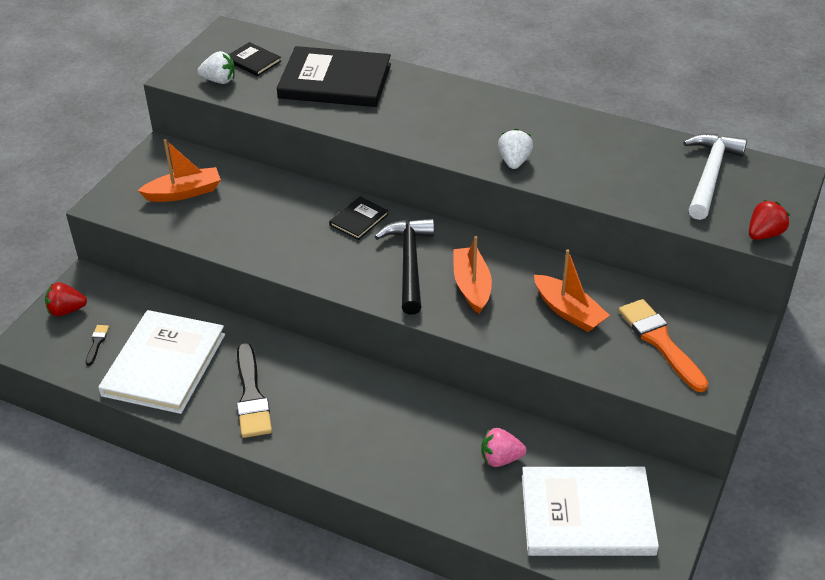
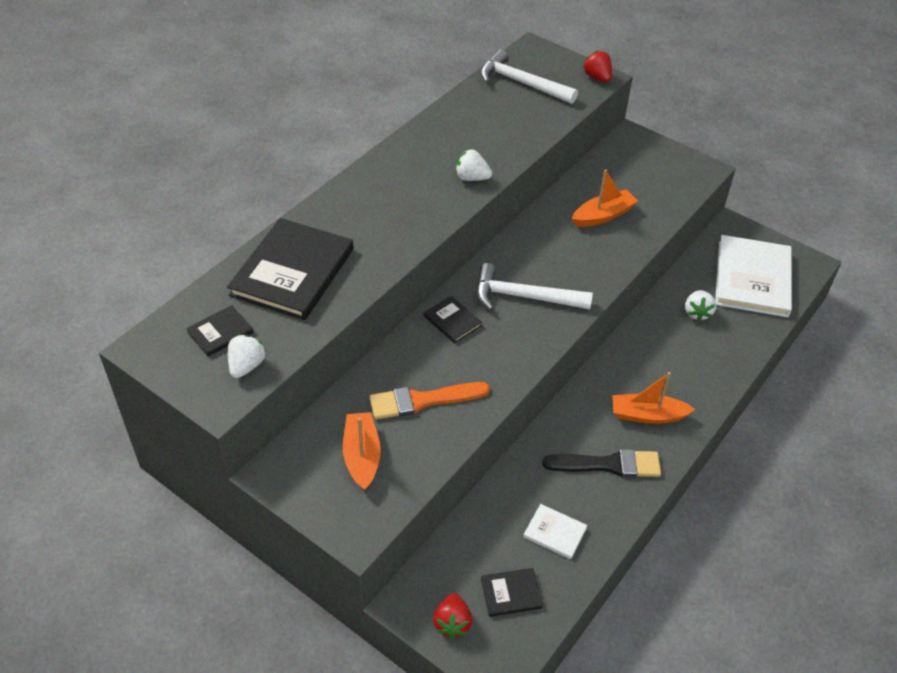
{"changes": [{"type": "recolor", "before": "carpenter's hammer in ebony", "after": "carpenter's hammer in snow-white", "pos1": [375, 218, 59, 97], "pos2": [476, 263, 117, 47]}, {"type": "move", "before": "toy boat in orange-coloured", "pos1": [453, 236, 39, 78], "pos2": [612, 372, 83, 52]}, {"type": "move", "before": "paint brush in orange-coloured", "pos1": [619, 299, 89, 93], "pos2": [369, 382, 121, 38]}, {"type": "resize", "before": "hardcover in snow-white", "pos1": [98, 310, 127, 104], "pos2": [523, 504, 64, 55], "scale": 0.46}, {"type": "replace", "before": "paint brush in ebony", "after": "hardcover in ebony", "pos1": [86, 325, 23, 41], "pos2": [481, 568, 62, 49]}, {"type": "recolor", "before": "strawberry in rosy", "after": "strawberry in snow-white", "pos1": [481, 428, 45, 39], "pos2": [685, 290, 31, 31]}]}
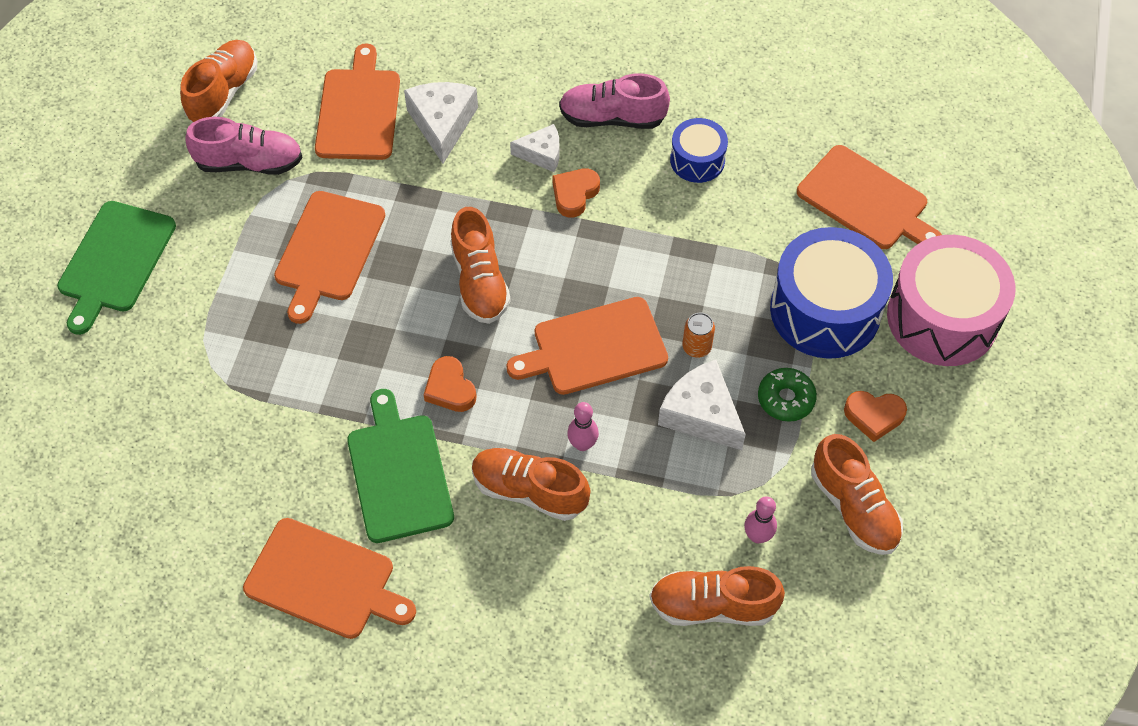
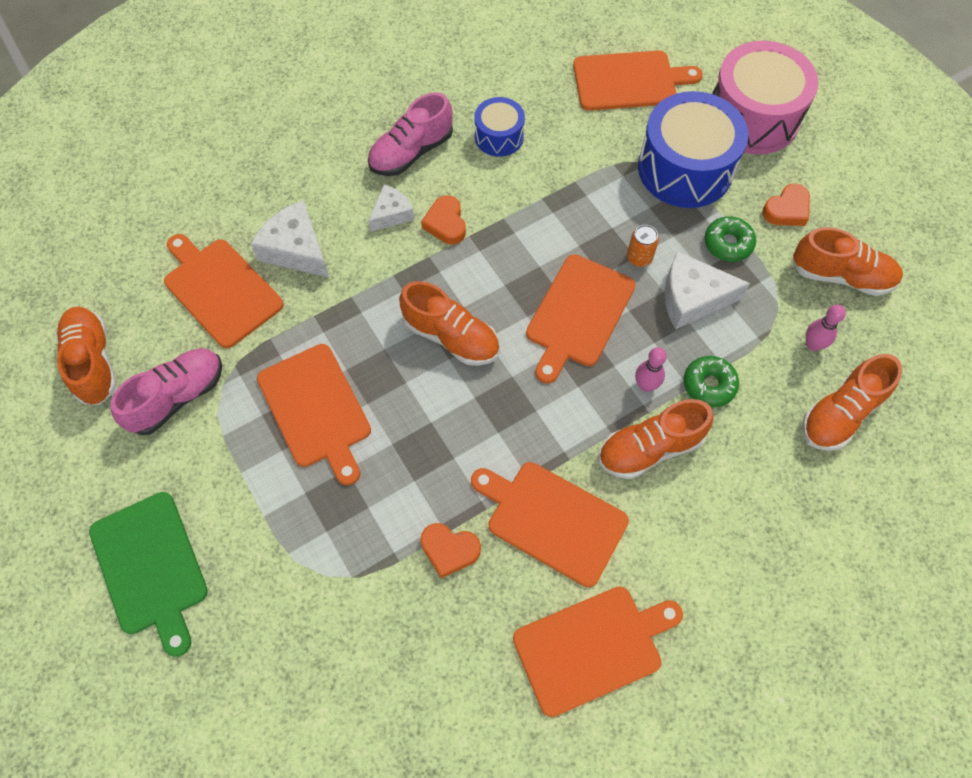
{"changes": [{"type": "move", "before": "heart shape in orange-coloured", "pos1": [424, 356, 53, 56], "pos2": [421, 523, 60, 55]}, {"type": "recolor", "before": "bread board in emerald", "after": "bread board in orange-coloured", "pos1": [347, 389, 107, 154], "pos2": [471, 462, 158, 125]}, {"type": "insert", "after": "donut in emerald", "pos2": [684, 356, 55, 51]}]}
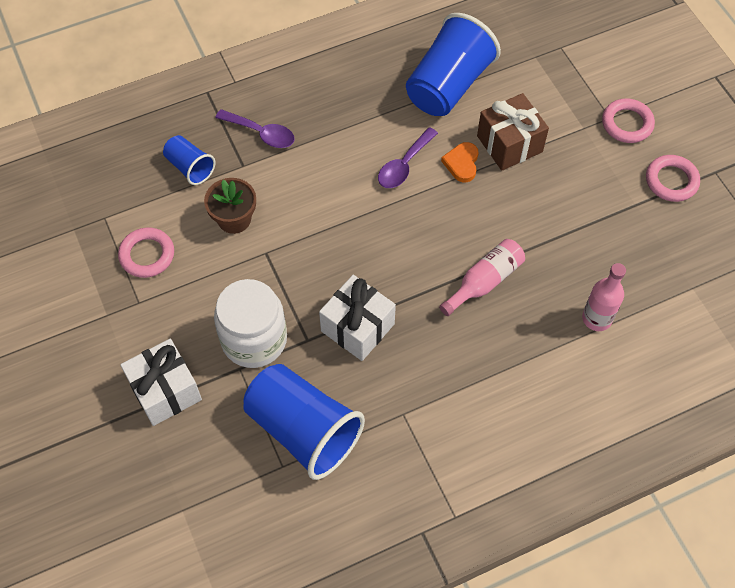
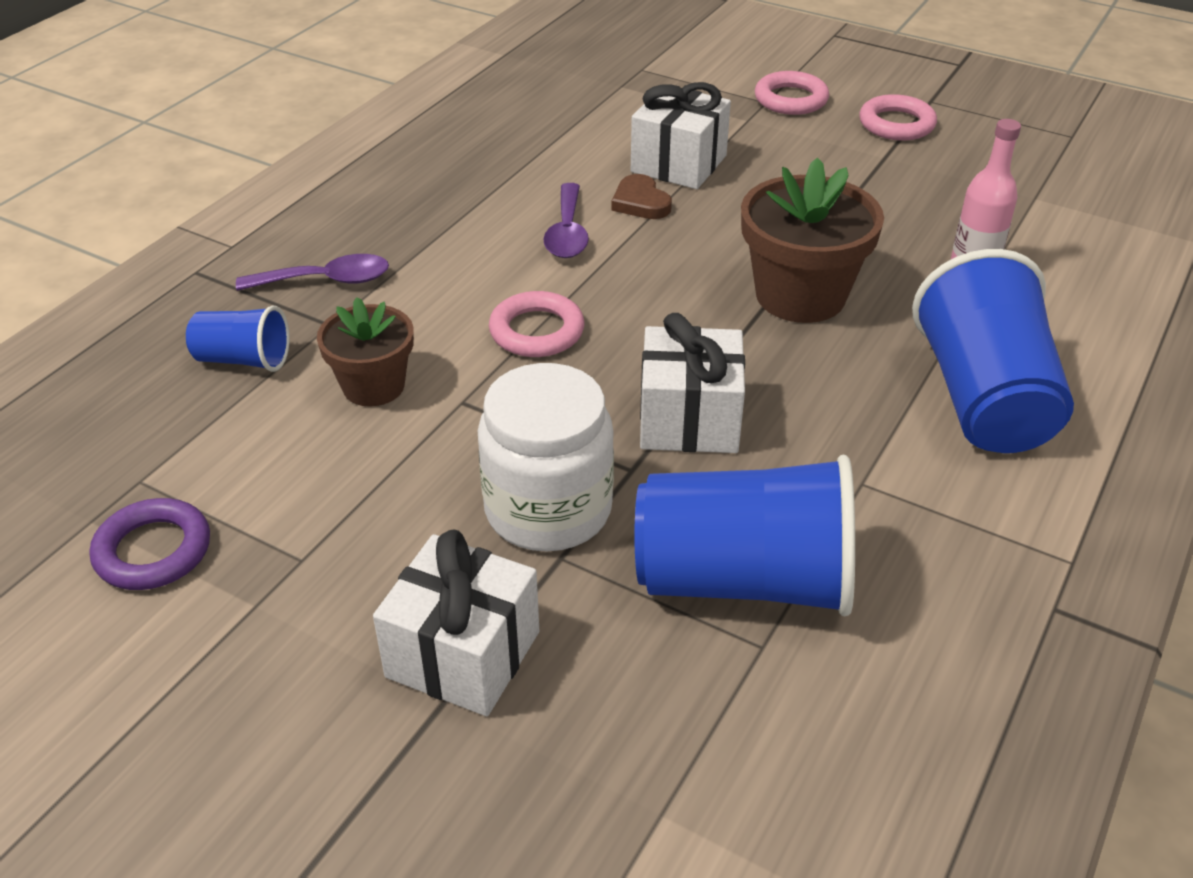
{"changes": [{"type": "move", "before": "tumbler in blue", "pos1": [406, 13, 95, 103], "pos2": [912, 249, 162, 204]}, {"type": "recolor", "before": "present in dark brown", "after": "present in snow-white", "pos1": [477, 93, 72, 78], "pos2": [631, 82, 100, 107]}, {"type": "recolor", "before": "heart shape in orange-coloured", "after": "heart shape in dark brown", "pos1": [441, 142, 38, 40], "pos2": [612, 174, 60, 45]}, {"type": "move", "before": "hoop in rosy", "pos1": [118, 227, 56, 51], "pos2": [489, 291, 96, 66]}, {"type": "replace", "before": "bottle in rosy", "after": "flower pot in dark brown", "pos1": [439, 239, 86, 77], "pos2": [741, 157, 143, 166]}, {"type": "insert", "after": "hoop in violet", "pos2": [90, 498, 120, 92]}]}
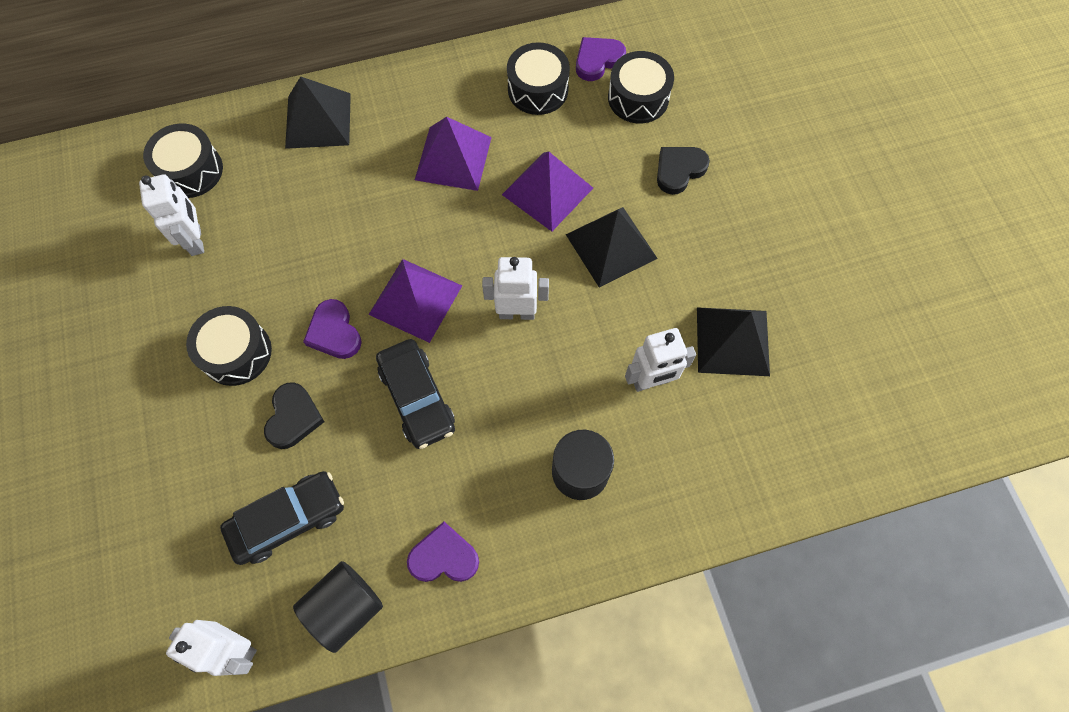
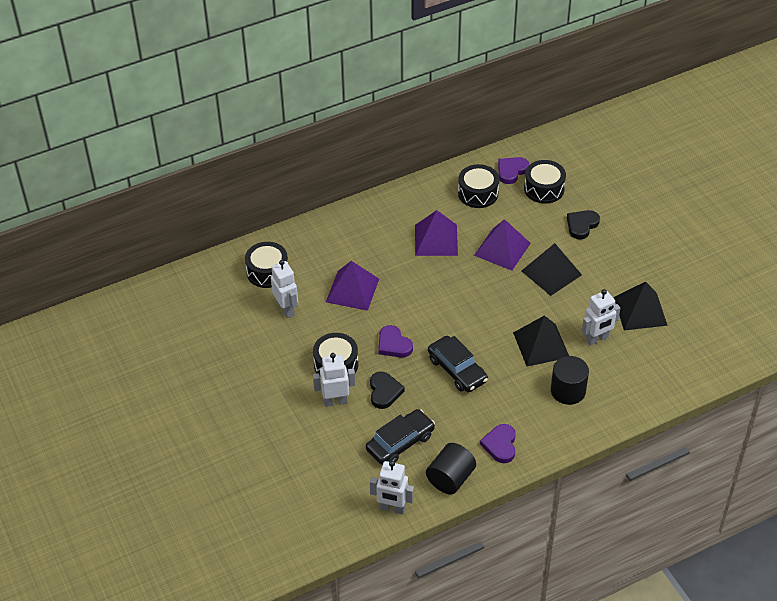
{"changes": [{"type": "move", "before": "solid pyramid in ebony", "pos1": [285, 76, 66, 73], "pos2": [513, 315, 56, 51]}, {"type": "move", "before": "robot figure in snow-white", "pos1": [482, 257, 67, 63], "pos2": [313, 353, 43, 54]}, {"type": "move", "before": "solid pyramid in violet", "pos1": [369, 259, 93, 84], "pos2": [326, 261, 53, 50]}, {"type": "rotate", "before": "heart shape in violet", "pos1": [407, 522, 72, 60], "pos2": [480, 424, 36, 39], "turn": -75}]}
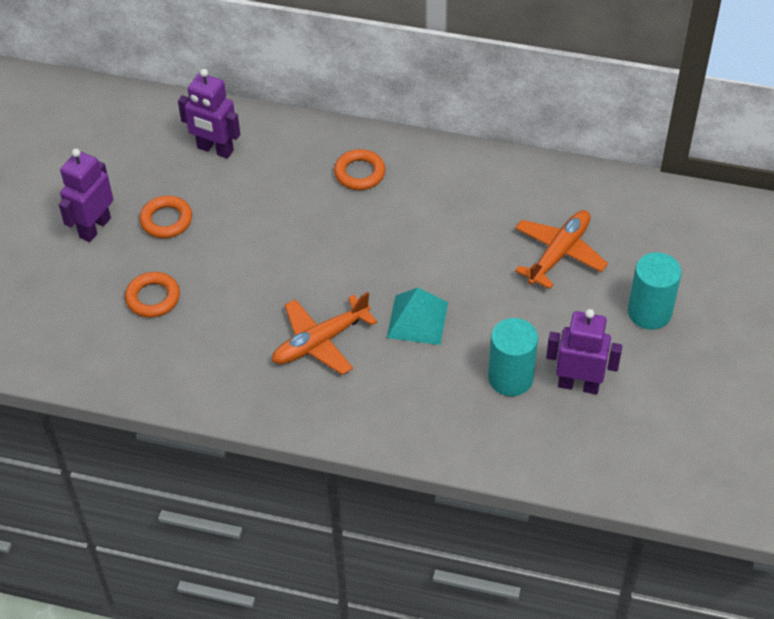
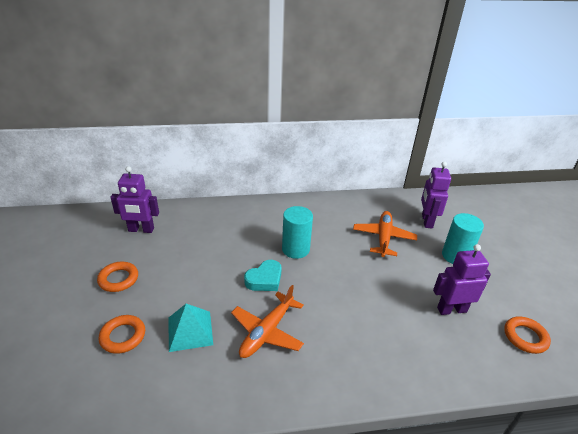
{"changes": [{"type": "move", "before": "robot figure in violet", "pos1": [59, 148, 54, 94], "pos2": [421, 161, 30, 67]}, {"type": "move", "before": "hoop in orange-coloured", "pos1": [334, 149, 52, 41], "pos2": [504, 316, 47, 38]}, {"type": "move", "before": "solid pyramid in aqua", "pos1": [387, 288, 61, 57], "pos2": [169, 304, 44, 48]}, {"type": "move", "before": "cylinder in aqua", "pos1": [488, 318, 50, 78], "pos2": [282, 206, 31, 53]}, {"type": "insert", "after": "heart shape in aqua", "pos2": [244, 260, 37, 31]}]}
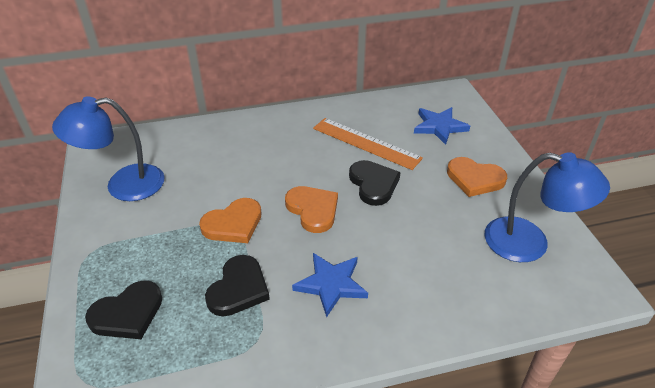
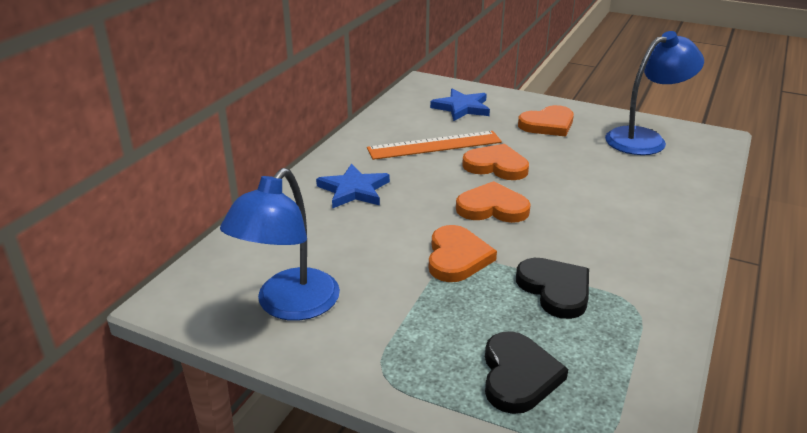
{"changes": [{"type": "recolor", "before": "heart shape in ebony", "after": "heart shape in orange-coloured", "pos1": [349, 160, 52, 46], "pos2": [462, 144, 67, 36]}, {"type": "move", "before": "star in blue", "pos1": [292, 253, 76, 65], "pos2": [316, 163, 74, 46]}]}
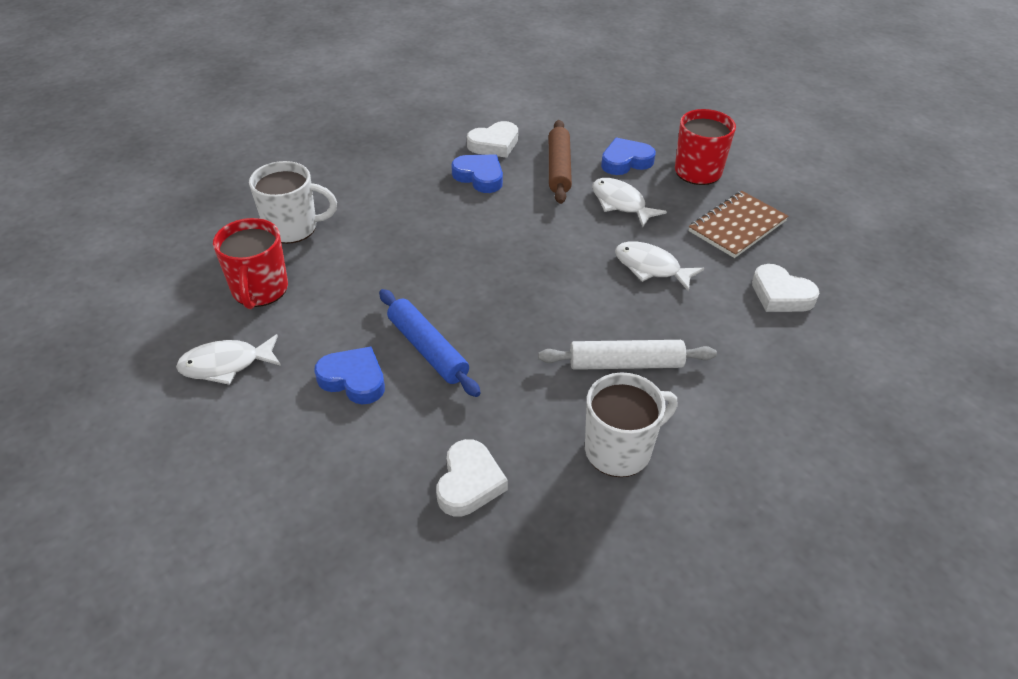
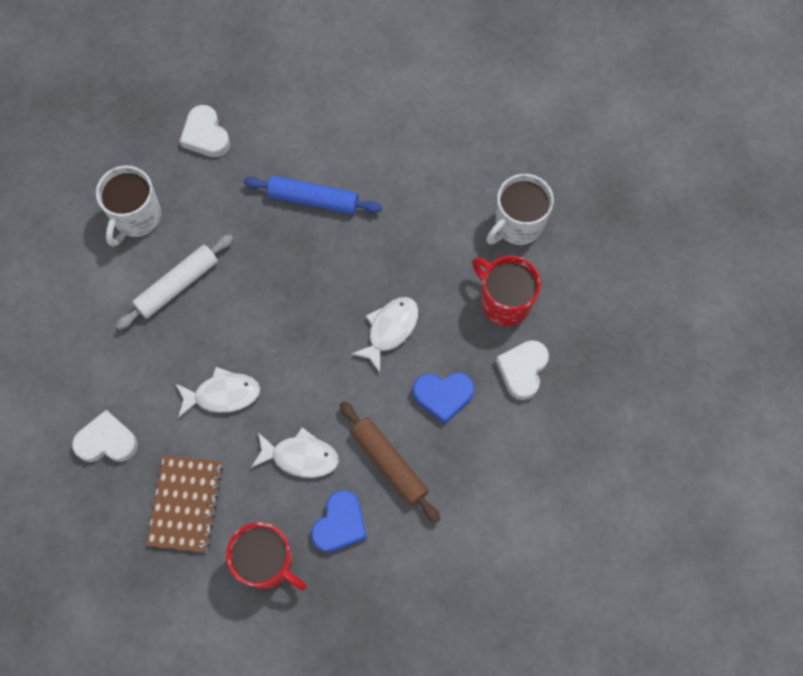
{"changes": [{"type": "move", "before": "heart shape in snow-white", "pos1": [467, 121, 51, 37], "pos2": [495, 340, 54, 60]}, {"type": "move", "before": "coffee mug in red", "pos1": [213, 218, 75, 91], "pos2": [472, 256, 69, 70]}, {"type": "move", "before": "toy fish in snow-white", "pos1": [176, 334, 105, 51], "pos2": [351, 297, 67, 76]}, {"type": "delete", "before": "heart shape in blue", "pos1": [314, 347, 71, 58]}]}
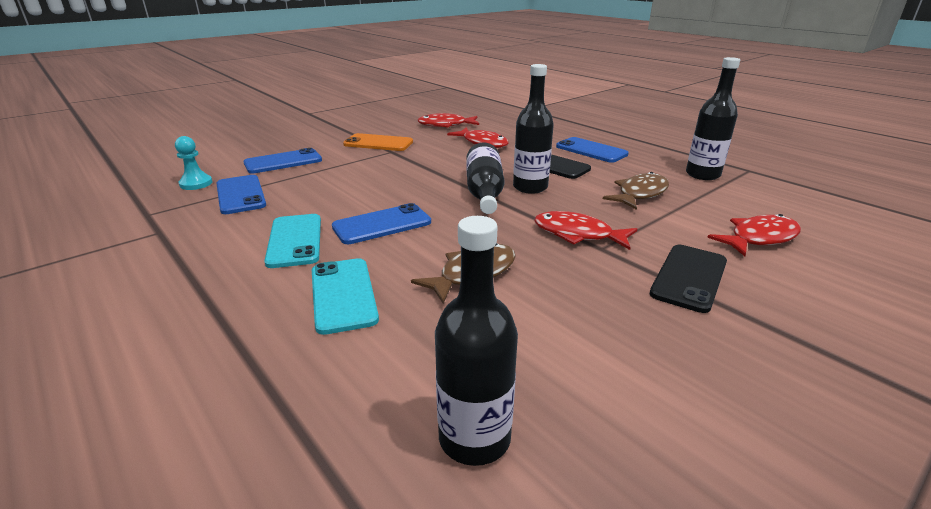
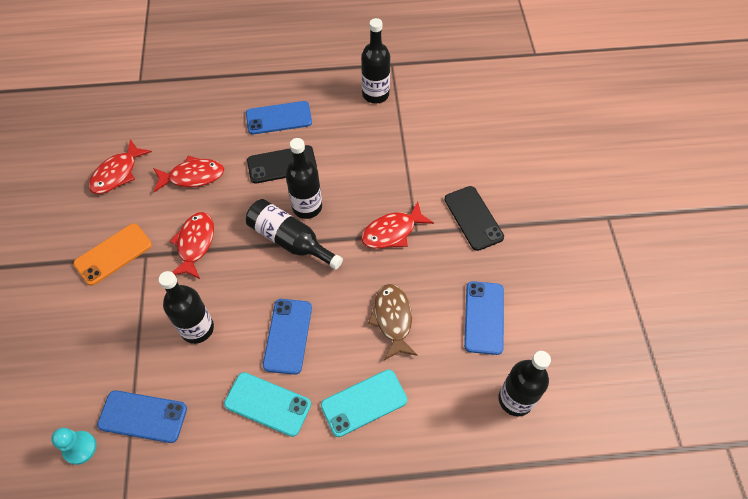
{"changes": [{"type": "move", "before": "smartphone in blue", "pos1": [243, 148, 79, 26], "pos2": [464, 281, 40, 74]}, {"type": "delete", "before": "toy fish in dark brown", "pos1": [603, 172, 66, 38]}, {"type": "move", "before": "toy fish in red", "pos1": [707, 214, 94, 42], "pos2": [169, 212, 45, 67]}, {"type": "rotate", "before": "smartphone in aqua", "pos1": [312, 258, 67, 77], "pos2": [321, 369, 86, 68], "turn": -45}, {"type": "insert", "after": "bottle in ebony", "pos2": [159, 271, 55, 73]}]}
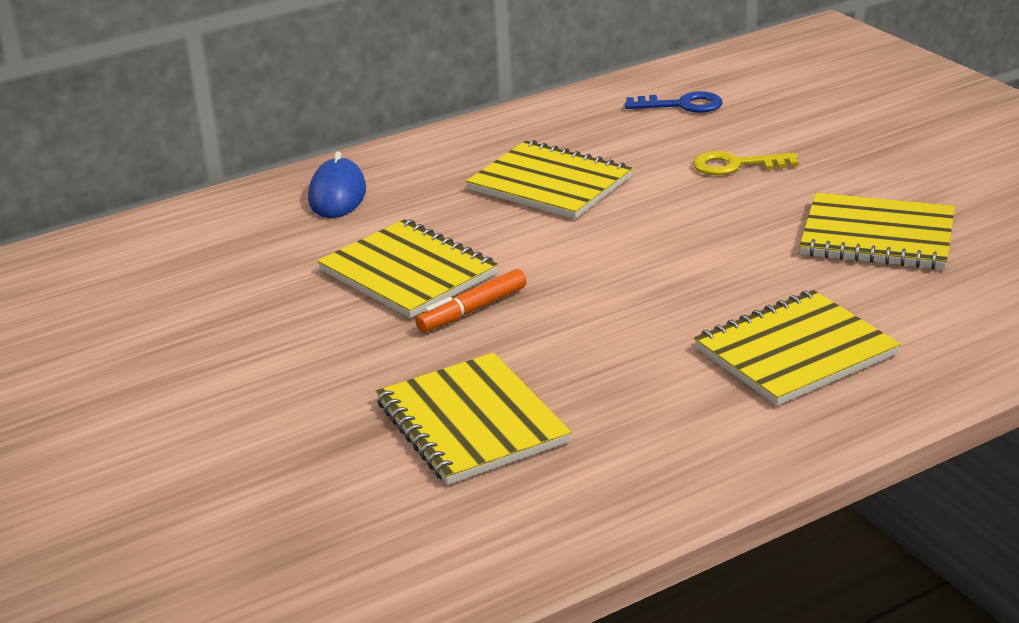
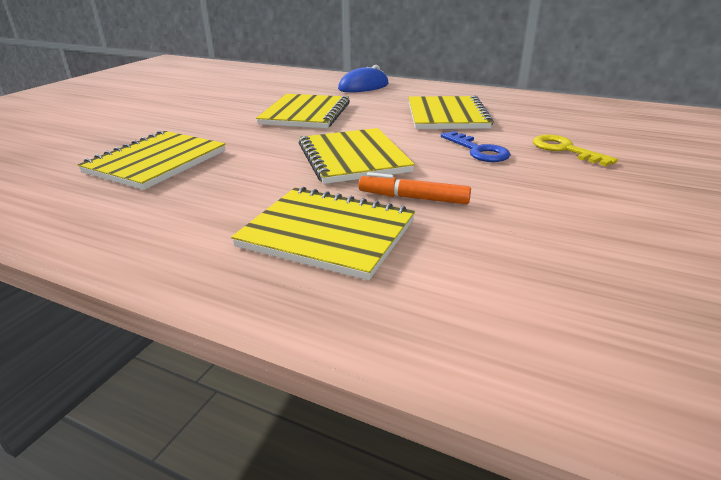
{"changes": [{"type": "move", "before": "key in blue", "pos1": [625, 91, 98, 22], "pos2": [441, 131, 70, 31]}, {"type": "move", "before": "exercise book in yellow", "pos1": [799, 193, 156, 77], "pos2": [299, 128, 116, 56]}, {"type": "move", "before": "marker in orange-coloured", "pos1": [416, 269, 111, 63], "pos2": [358, 172, 113, 32]}]}
